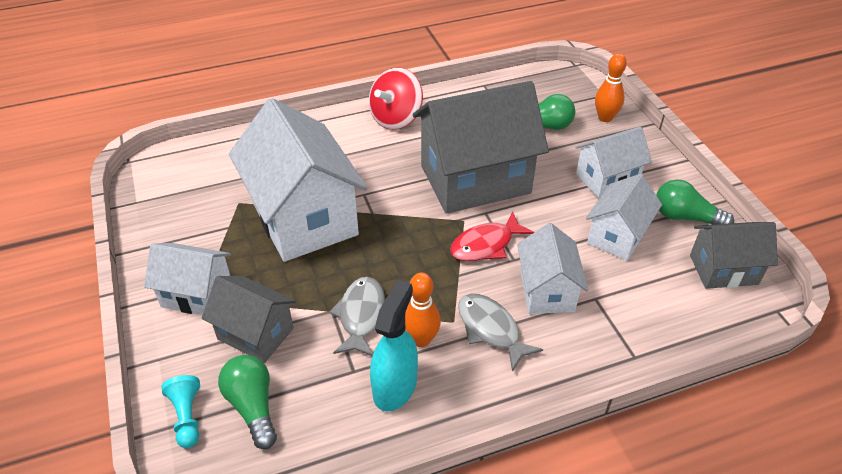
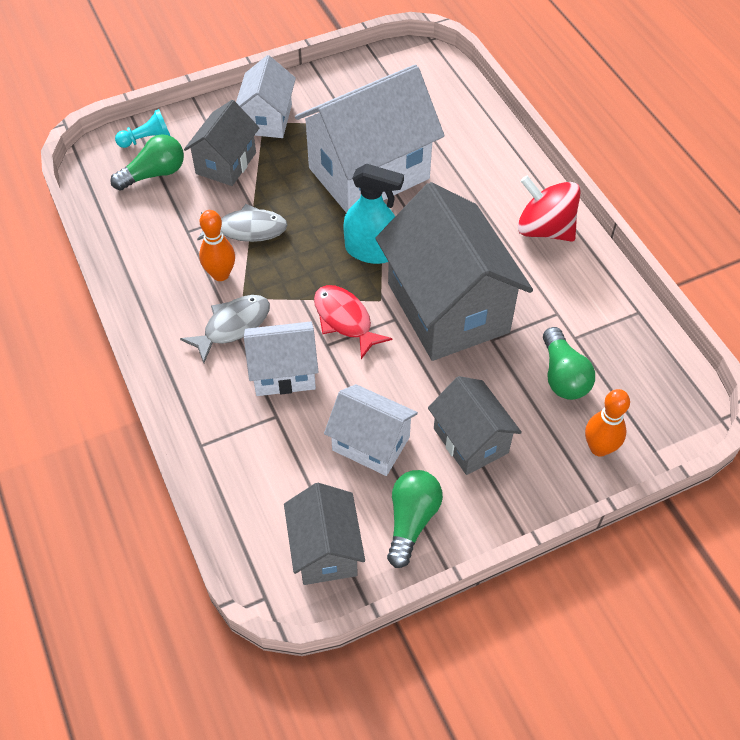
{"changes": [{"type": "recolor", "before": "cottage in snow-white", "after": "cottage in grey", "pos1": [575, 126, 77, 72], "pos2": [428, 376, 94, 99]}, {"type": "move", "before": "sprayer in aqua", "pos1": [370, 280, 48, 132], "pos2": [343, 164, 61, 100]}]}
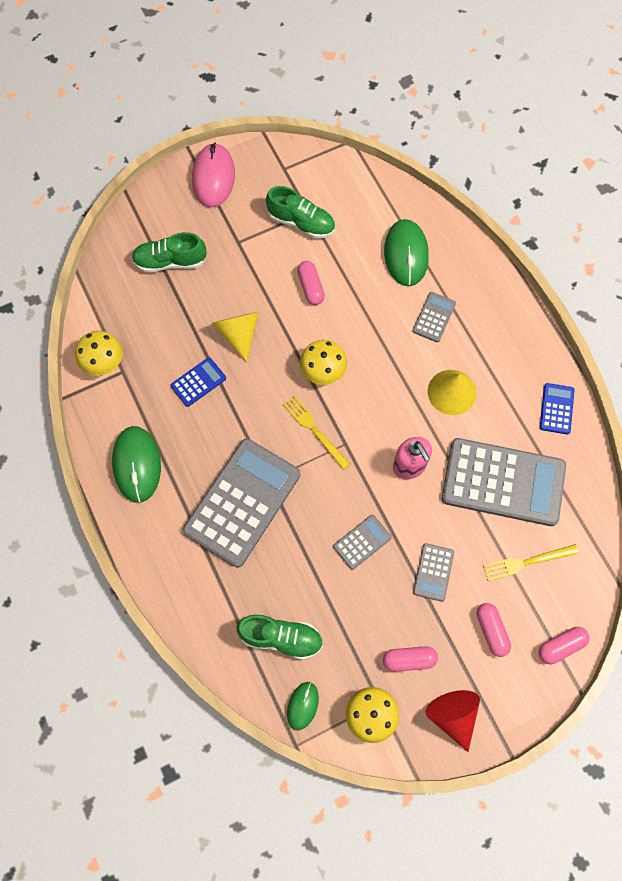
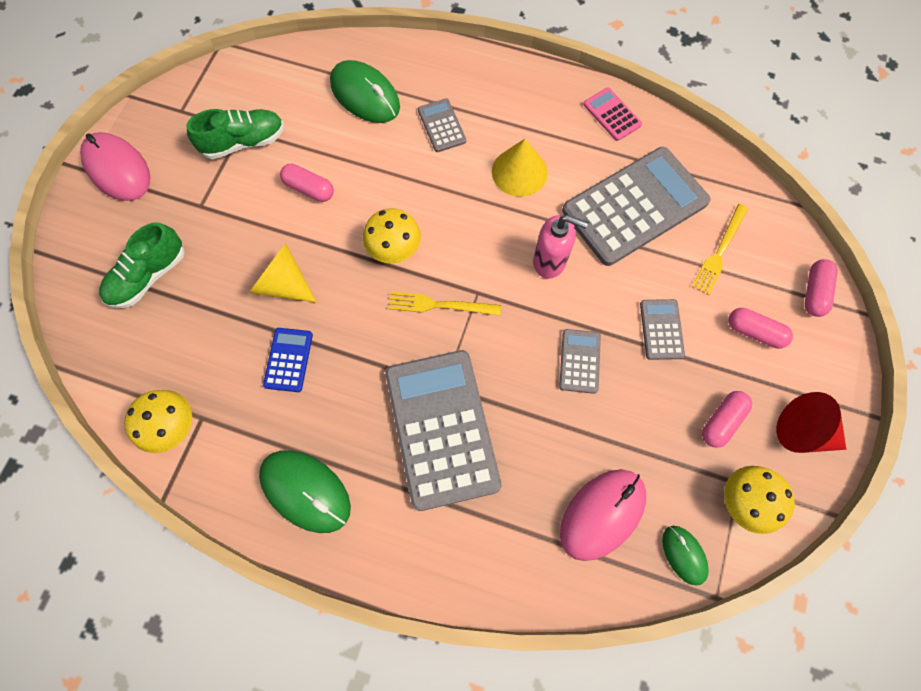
{"changes": [{"type": "recolor", "before": "pocket calculator in blue", "after": "pocket calculator in rosy", "pos1": [540, 383, 34, 52], "pos2": [583, 88, 59, 53]}, {"type": "rotate", "before": "pocket calculator in grey", "pos1": [413, 543, 41, 59], "pos2": [640, 299, 45, 61], "turn": -150}, {"type": "replace", "before": "sneaker in emerald", "after": "mouse in rosy", "pos1": [237, 615, 86, 45], "pos2": [560, 469, 86, 92]}]}
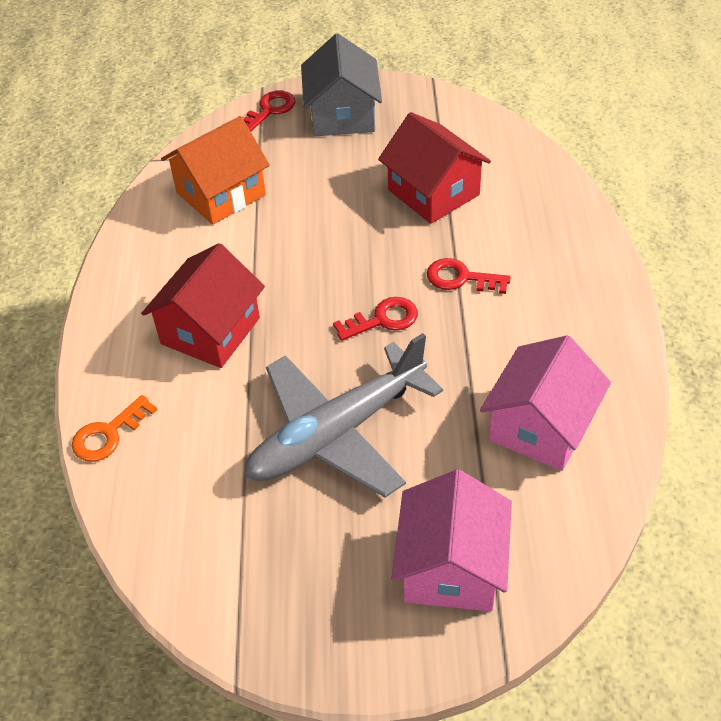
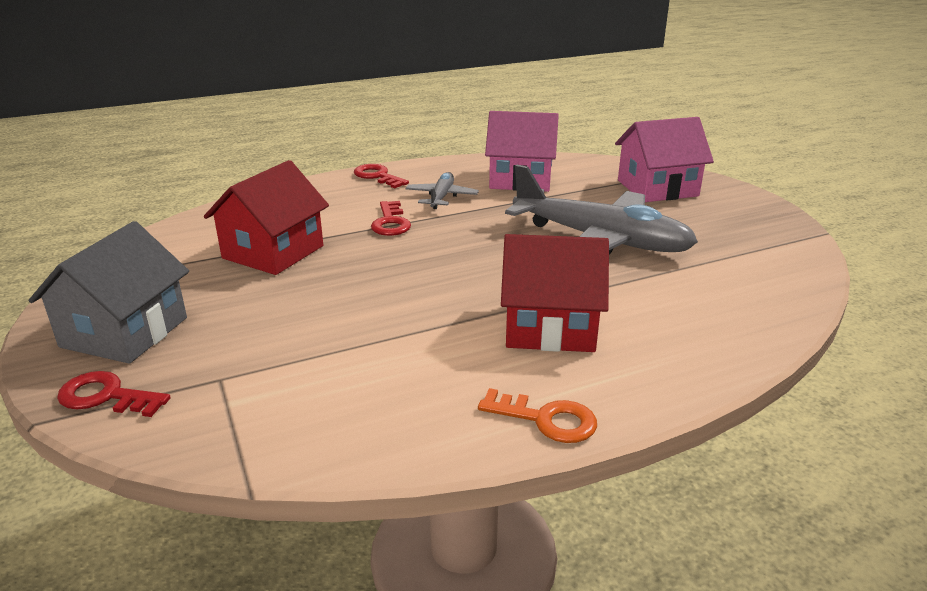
{"changes": [{"type": "rotate", "before": "cottage in grey", "pos1": [301, 33, 81, 103], "pos2": [29, 221, 160, 143], "turn": -45}, {"type": "delete", "before": "cottage in orange-coloured", "pos1": [161, 116, 109, 109]}, {"type": "move", "before": "key in red", "pos1": [333, 297, 85, 44], "pos2": [354, 164, 55, 24]}, {"type": "move", "before": "key in orange-coloured", "pos1": [72, 395, 85, 67], "pos2": [478, 388, 119, 55]}, {"type": "insert", "after": "toy plane in grey", "pos2": [405, 172, 74, 37]}]}
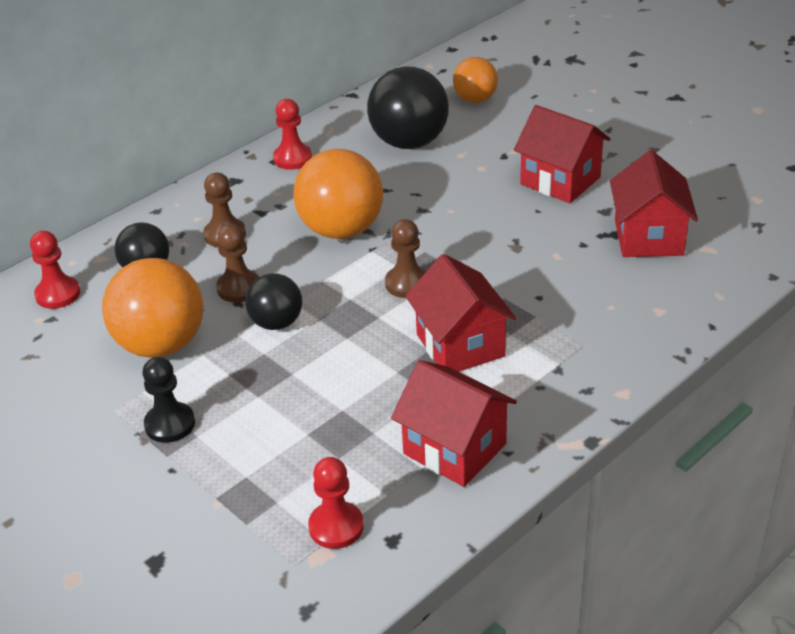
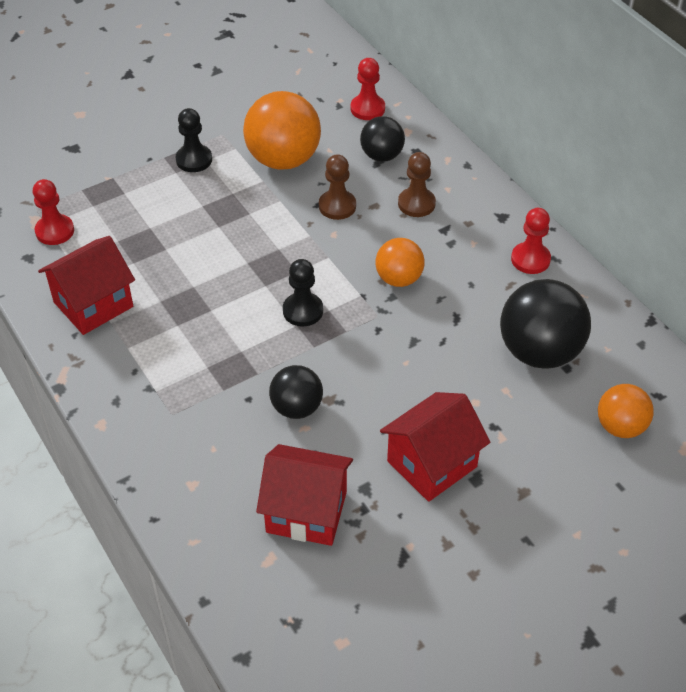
{"changes": [{"type": "resize", "before": "ball in orange-coloured", "pos1": [294, 149, 89, 90], "pos2": [375, 238, 50, 49], "scale": 0.59}, {"type": "recolor", "before": "game pawn in dark brown", "after": "game pawn in ebony", "pos1": [385, 219, 41, 79], "pos2": [283, 259, 40, 67]}, {"type": "delete", "before": "cottage in red", "pos1": [405, 254, 111, 118]}, {"type": "move", "before": "ball in ebony", "pos1": [245, 273, 57, 57], "pos2": [269, 365, 54, 54]}]}
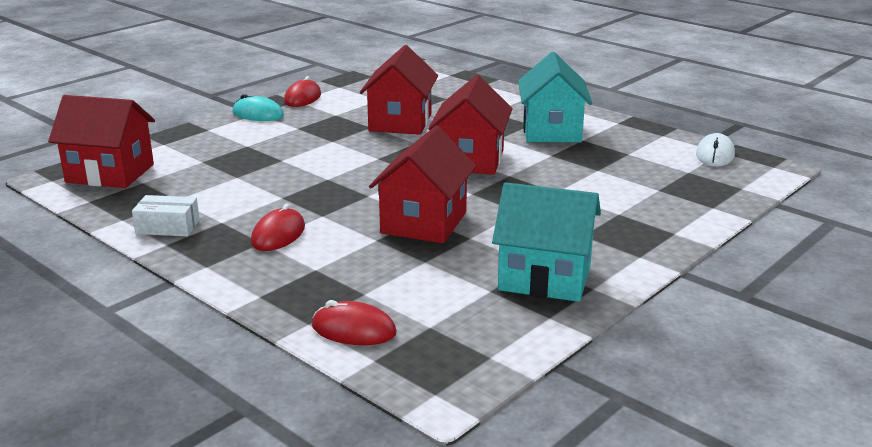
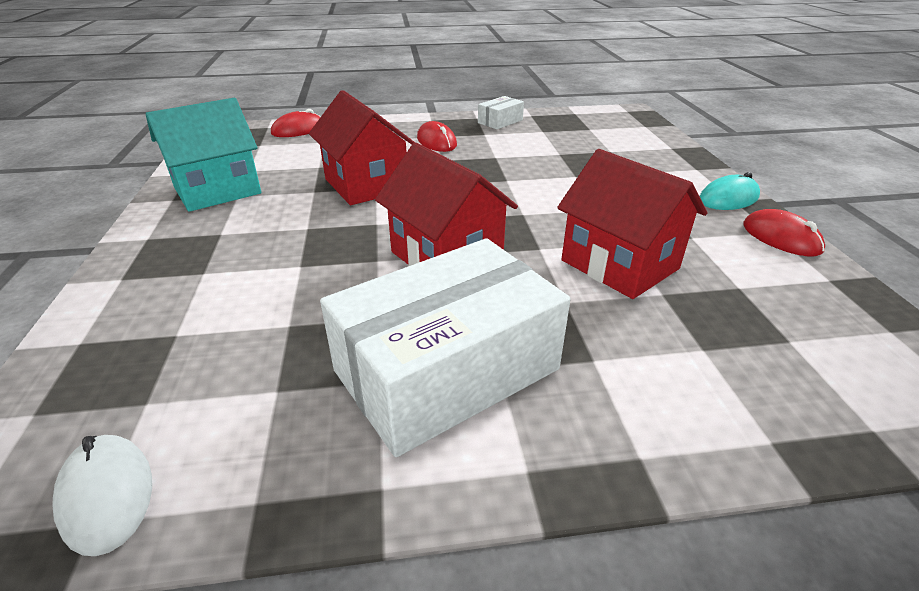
{"changes": [{"type": "replace", "before": "cottage in aqua", "after": "package in snow-white", "pos1": [518, 52, 74, 91], "pos2": [320, 238, 251, 219]}, {"type": "delete", "before": "cottage in red", "pos1": [48, 95, 107, 93]}]}
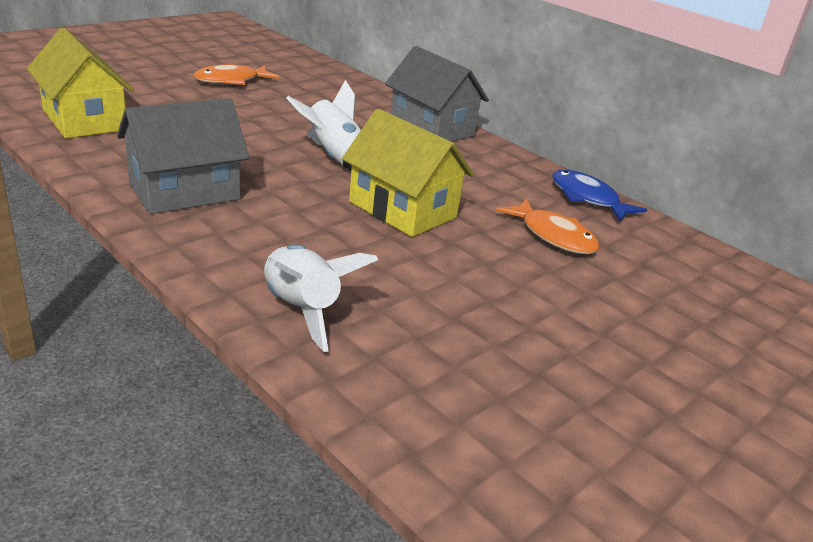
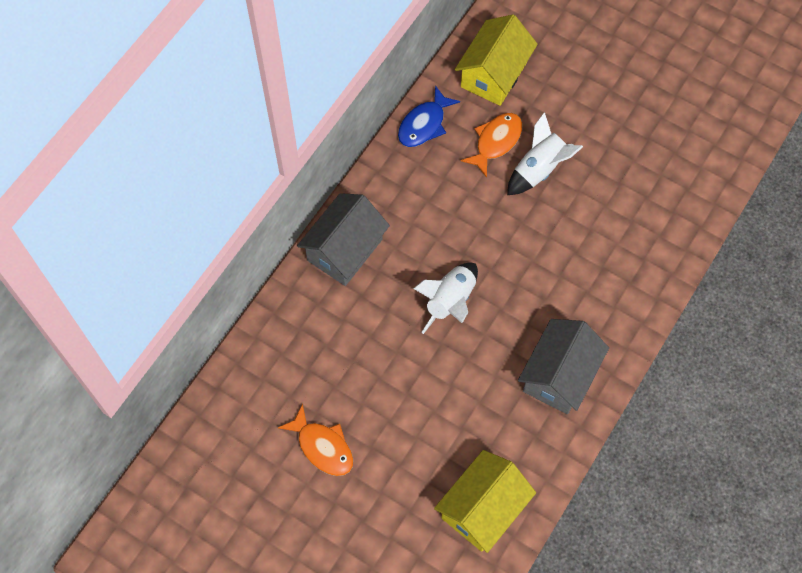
{"changes": [{"type": "rotate", "before": "cottage in grey", "pos1": [117, 98, 132, 116], "pos2": [518, 319, 91, 95], "turn": 75}, {"type": "move", "before": "cottage in yellow", "pos1": [342, 109, 132, 128], "pos2": [455, 15, 83, 91]}, {"type": "move", "before": "spaceship in snow-white", "pos1": [264, 244, 114, 108], "pos2": [507, 112, 76, 83]}]}
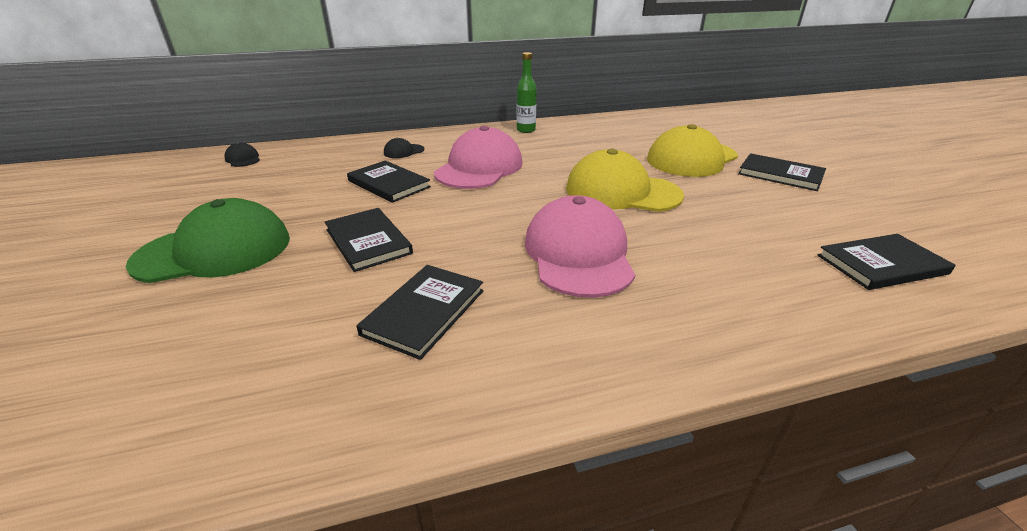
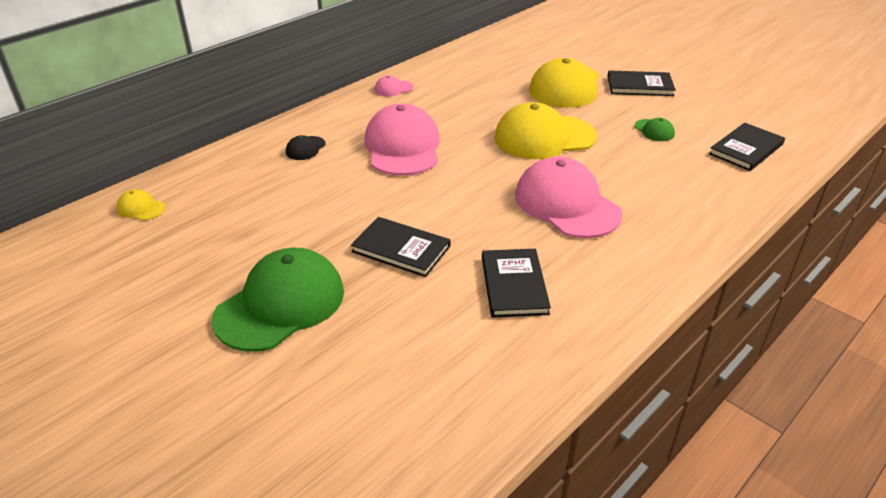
{"changes": [{"type": "replace", "before": "bottle in emerald", "after": "peaked cap in rosy", "pos1": [516, 52, 21, 81], "pos2": [375, 76, 38, 21]}, {"type": "recolor", "before": "peaked cap in ebony", "after": "peaked cap in yellow", "pos1": [224, 142, 36, 25], "pos2": [116, 189, 49, 31]}, {"type": "delete", "before": "hardcover in ebony", "pos1": [347, 160, 84, 43]}, {"type": "insert", "after": "peaked cap in emerald", "pos2": [634, 118, 41, 23]}]}
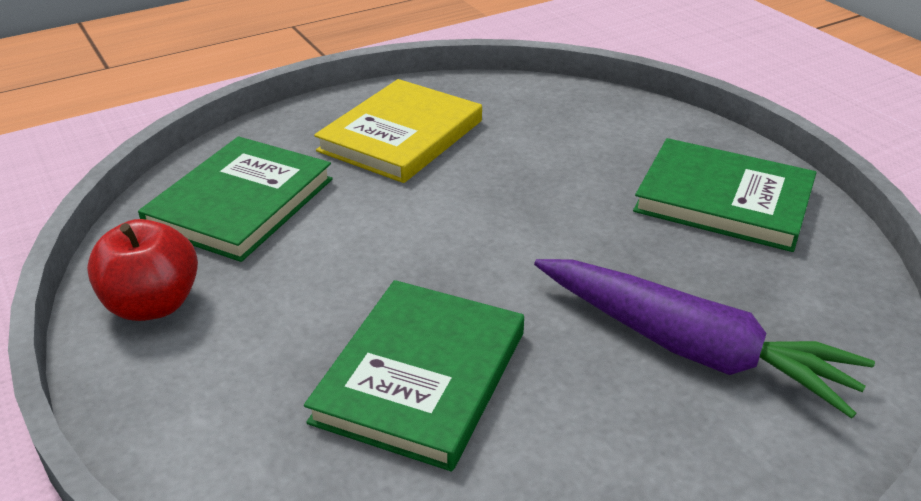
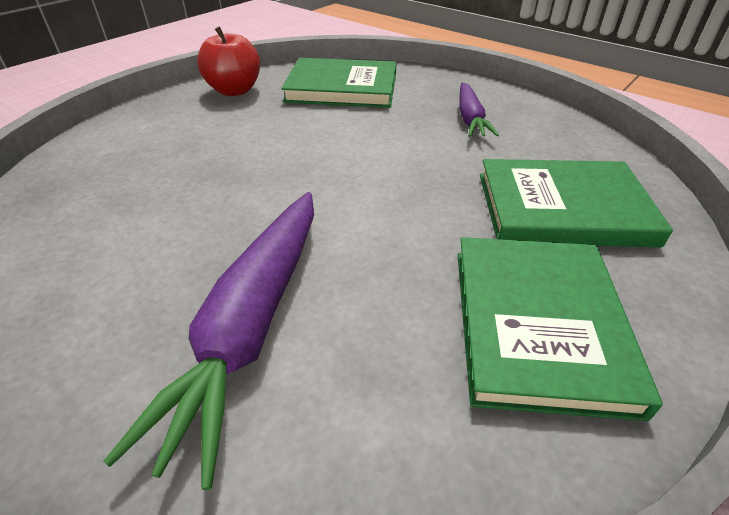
{"changes": [{"type": "replace", "before": "hardcover in yellow", "after": "carrot in violet", "pos1": [314, 79, 168, 104], "pos2": [459, 83, 40, 54]}, {"type": "move", "before": "hardcover in emerald", "pos1": [304, 280, 220, 191], "pos2": [480, 159, 193, 88]}]}
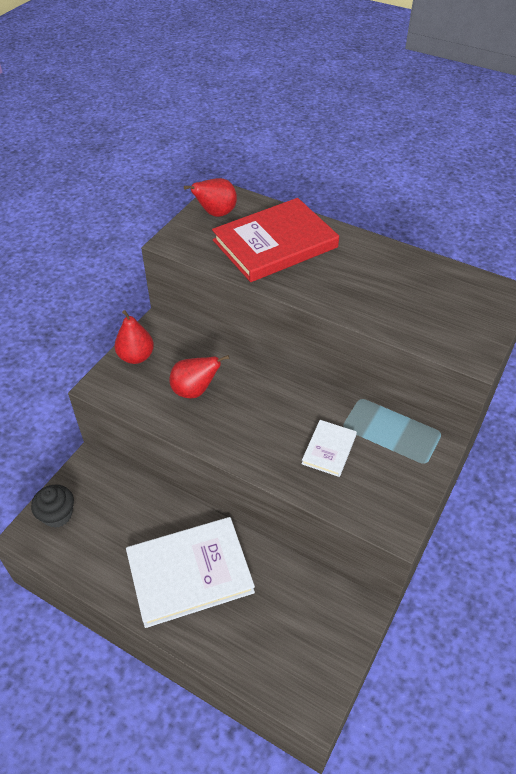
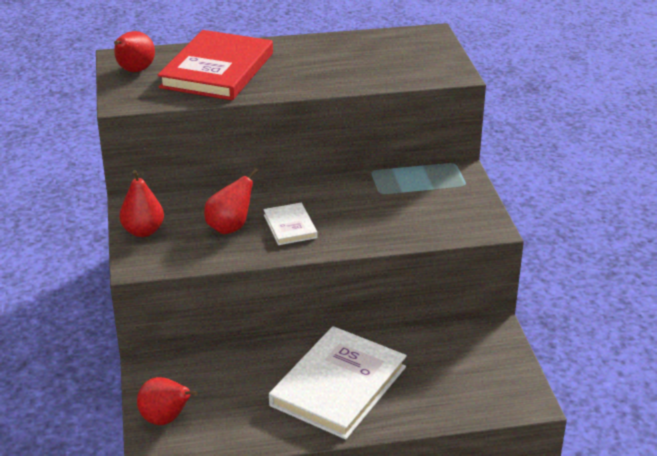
{"changes": [{"type": "move", "before": "hardcover in snow-white", "pos1": [302, 420, 55, 57], "pos2": [264, 203, 54, 42]}, {"type": "replace", "before": "cupcake in ebony", "after": "toy pear in red", "pos1": [31, 485, 43, 43], "pos2": [137, 377, 61, 48]}]}
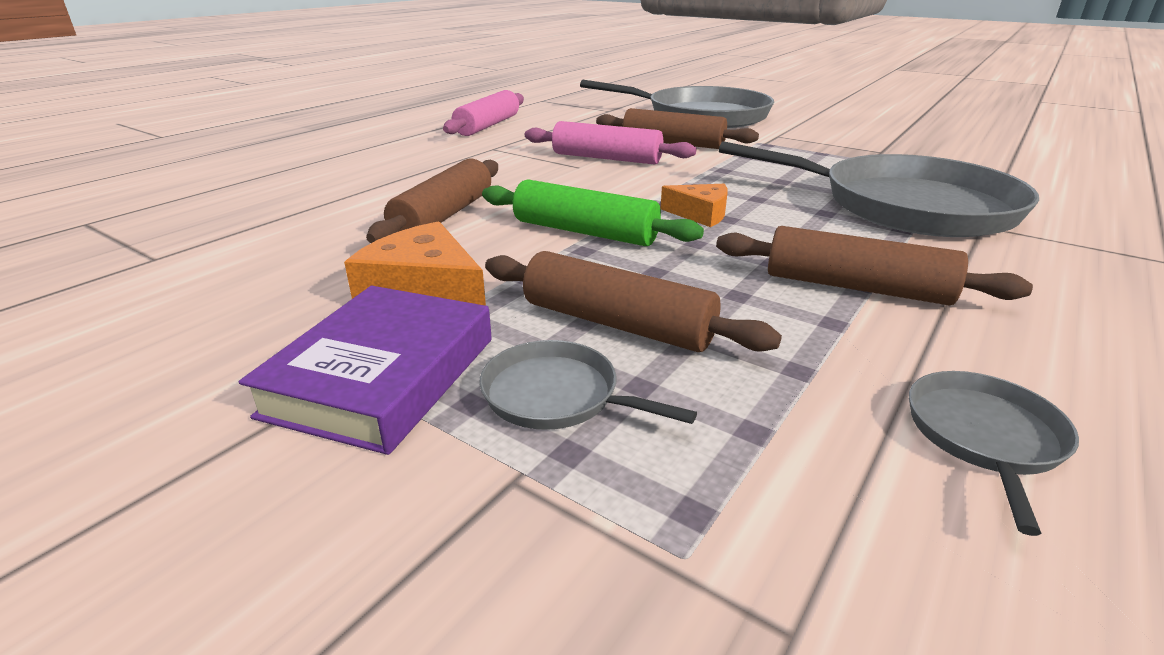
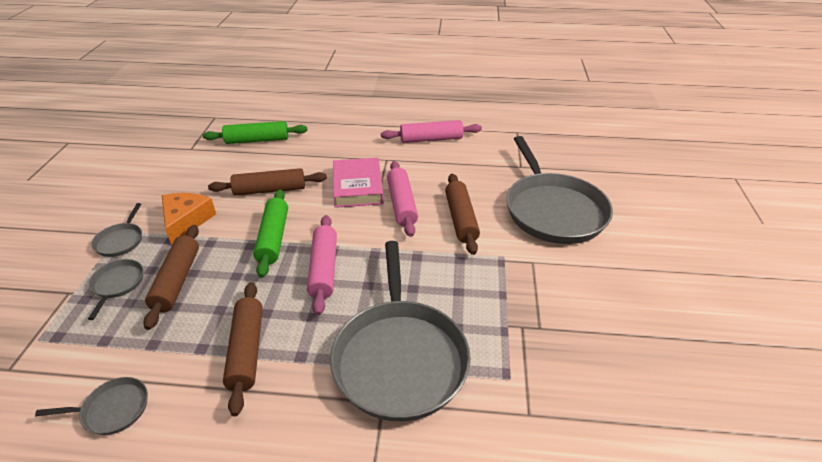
{"changes": [{"type": "replace", "before": "piece of cheese in orange-coloured", "after": "dough roller in rosy", "pos1": [660, 184, 68, 43], "pos2": [307, 215, 30, 100]}, {"type": "replace", "before": "hardcover in violet", "after": "skillet in grey", "pos1": [239, 286, 253, 169], "pos2": [91, 203, 51, 54]}, {"type": "insert", "after": "dough roller in emerald", "pos2": [203, 121, 105, 23]}, {"type": "insert", "after": "hardcover in rosy", "pos2": [333, 158, 51, 50]}]}
